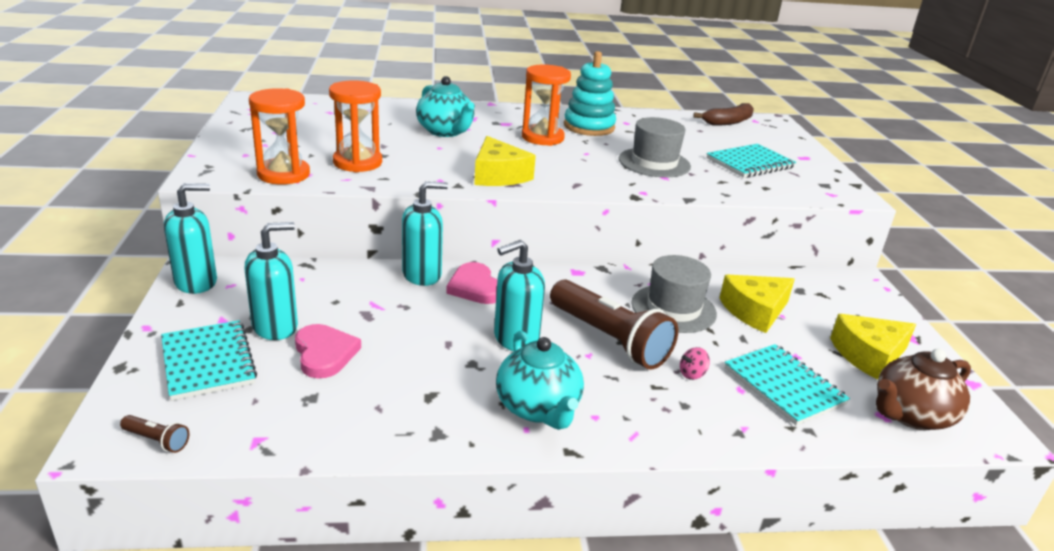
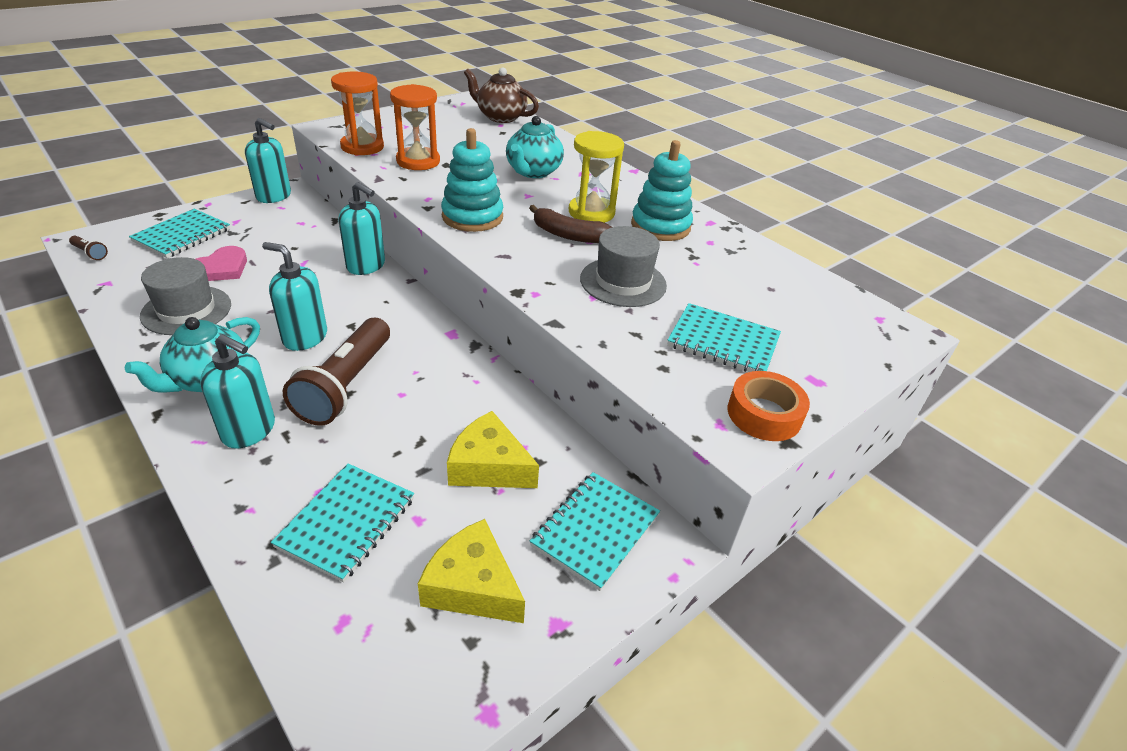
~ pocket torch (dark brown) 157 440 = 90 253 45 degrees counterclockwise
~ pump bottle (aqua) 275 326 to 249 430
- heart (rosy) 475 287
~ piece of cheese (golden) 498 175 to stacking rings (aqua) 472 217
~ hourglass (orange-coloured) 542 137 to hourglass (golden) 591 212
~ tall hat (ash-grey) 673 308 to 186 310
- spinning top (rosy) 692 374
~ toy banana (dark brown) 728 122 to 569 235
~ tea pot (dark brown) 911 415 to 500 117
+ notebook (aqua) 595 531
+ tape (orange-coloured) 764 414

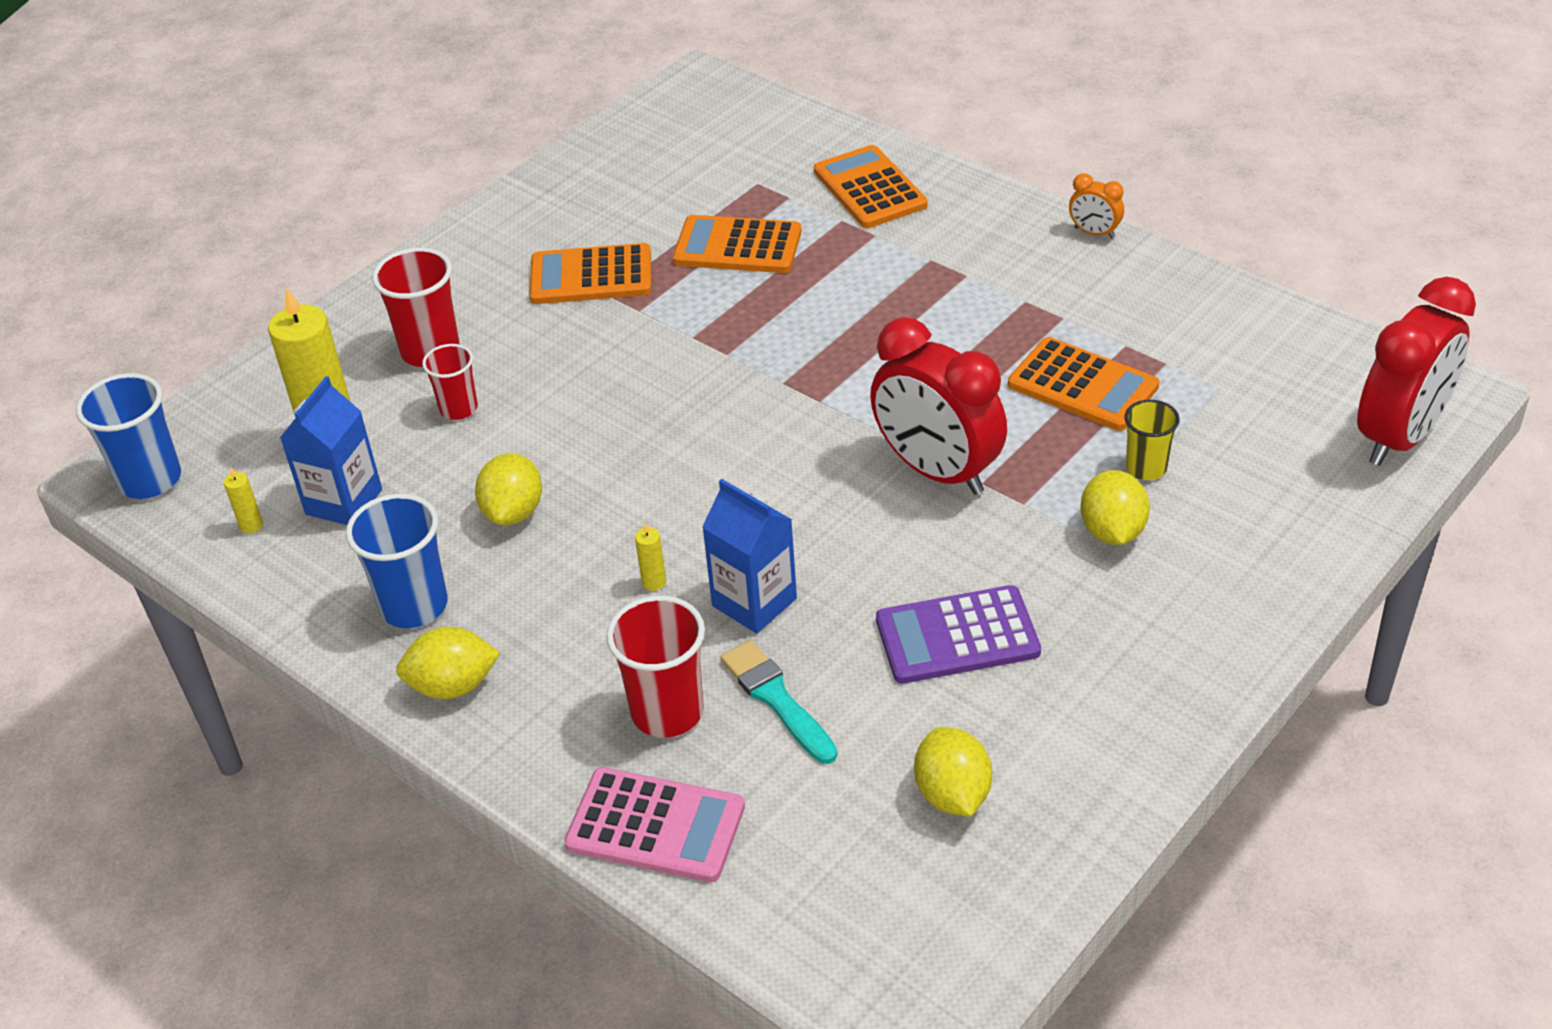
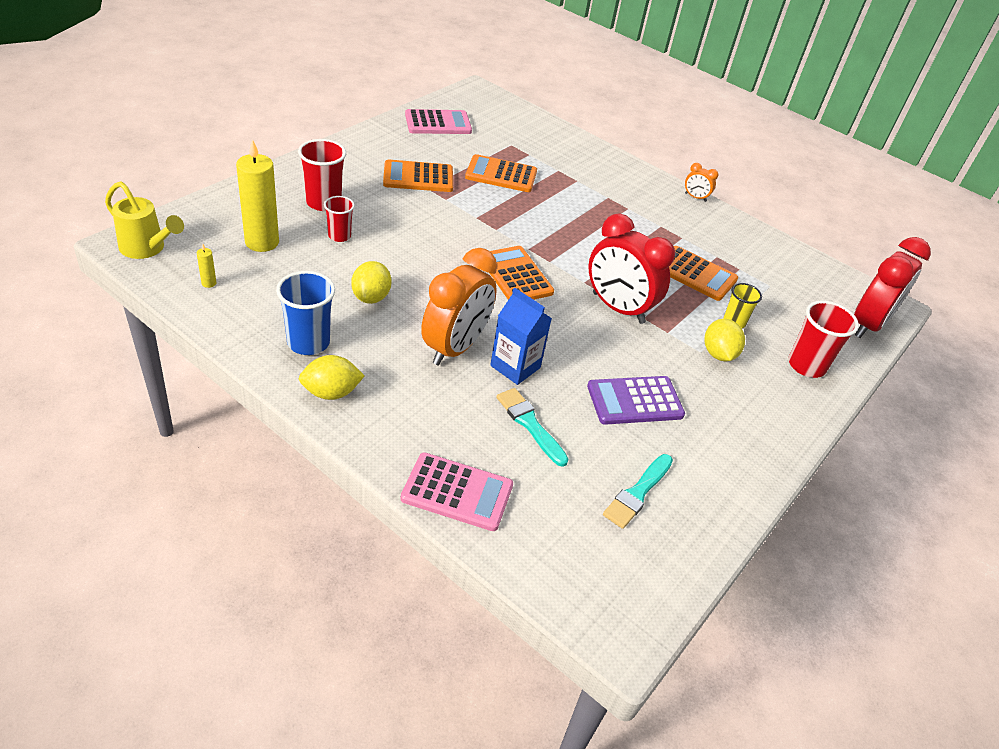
~ cup (royal blue) 150 480 to watering can (golden) 147 249
- carton (royal blue) 344 502
~ cup (red) 667 712 to 806 365
~ pillar candle (golden) 654 582 to clock (orange-coloured) 455 347
~ calculator (orange-coloured) 870 188 to 516 275
~ lemon (golden) 952 794 to paint brush (aqua) 637 493
+ calculator (rosy) 438 123

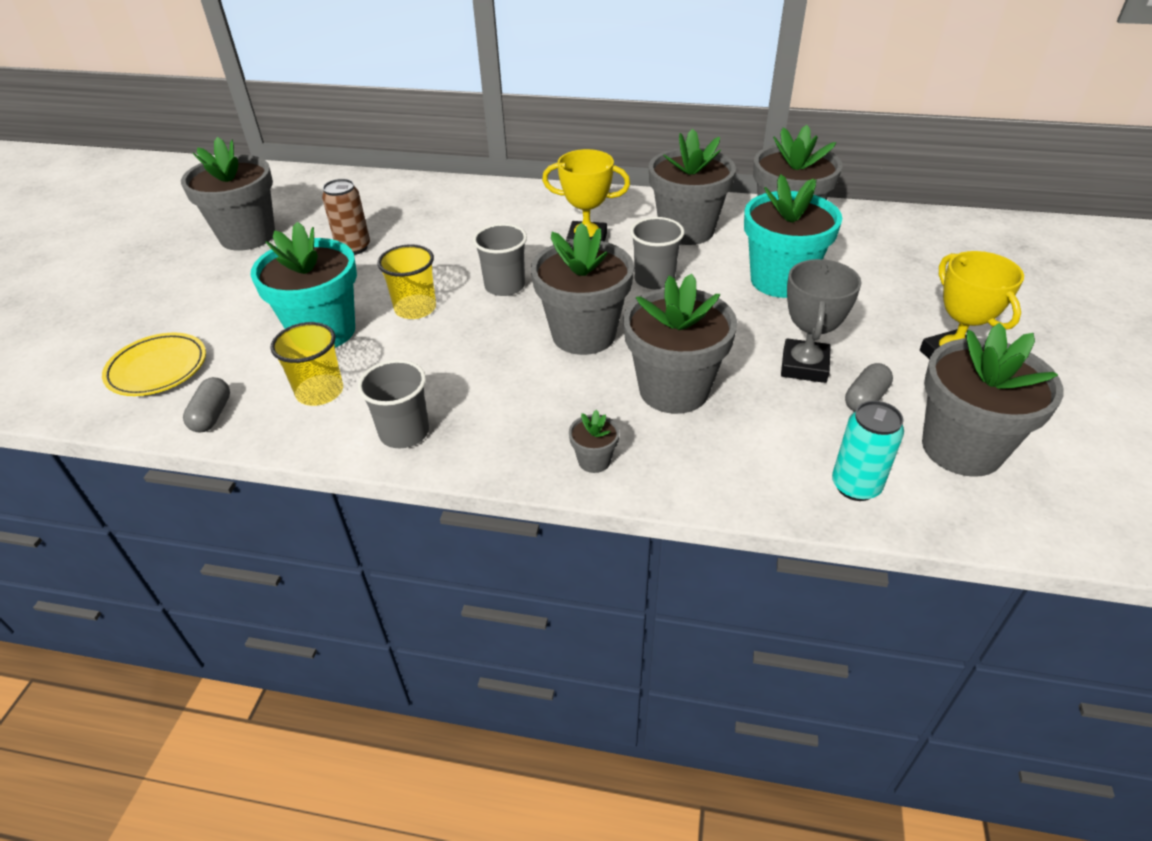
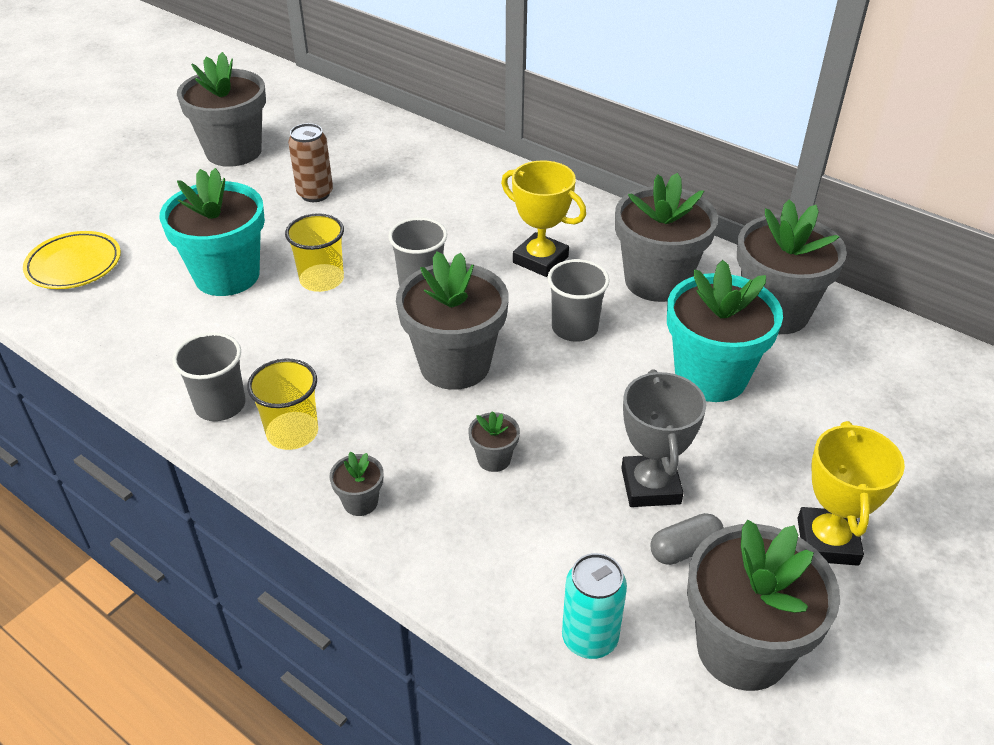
- pill shape (ash-grey) 212 415
~ cup (golden) 320 392 to 292 432
~ potted plant (ash-grey) 674 390 = 494 459 x0.43
~ prize cup (ash-grey) 804 366 = 650 486 45 degrees counterclockwise

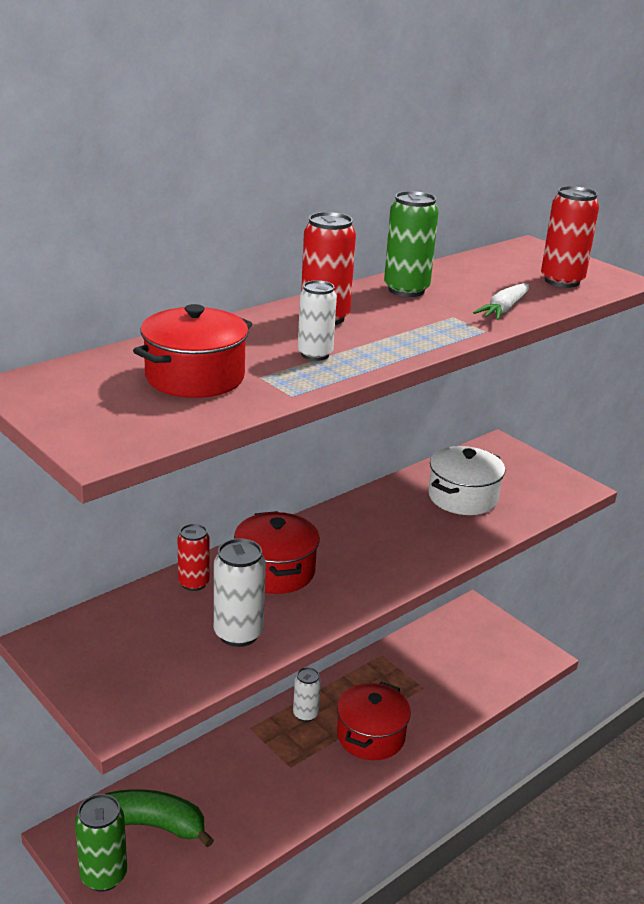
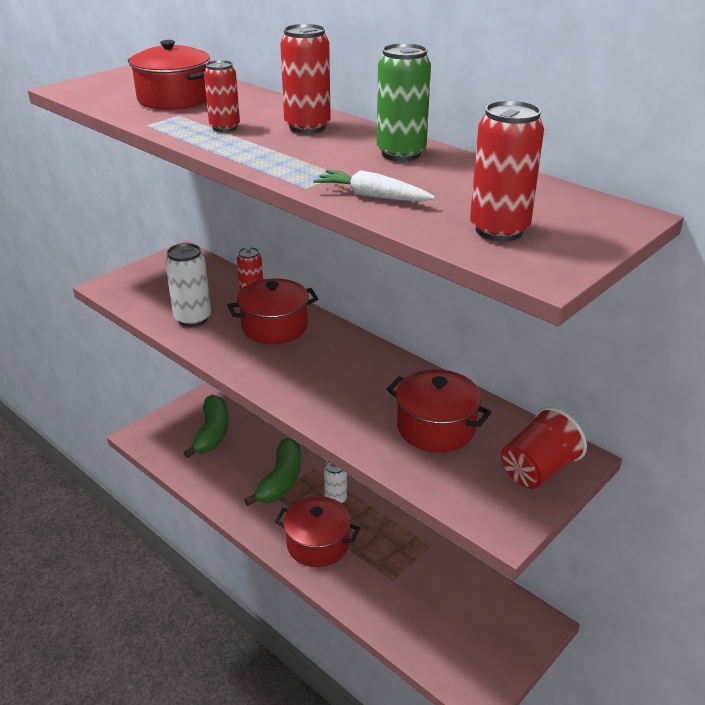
- tin (green) 103 875
~ tin (white) 315 354 to tin (red) 225 127
~ cooking pot (white) 462 497 to cooking pot (red) 436 428
+ toy banana (green) 281 480
+ cup (red) 537 470

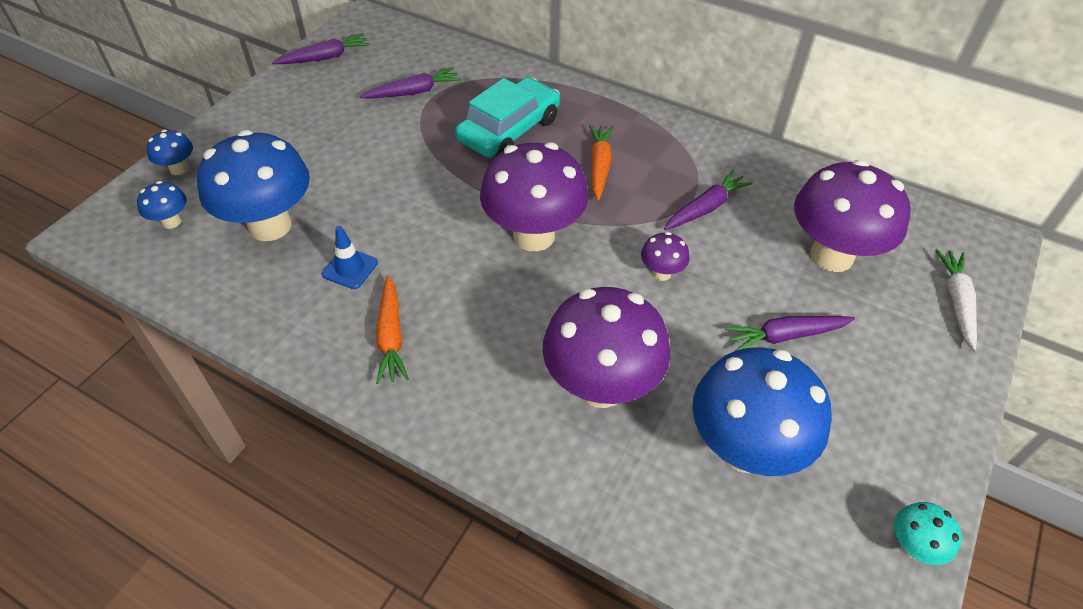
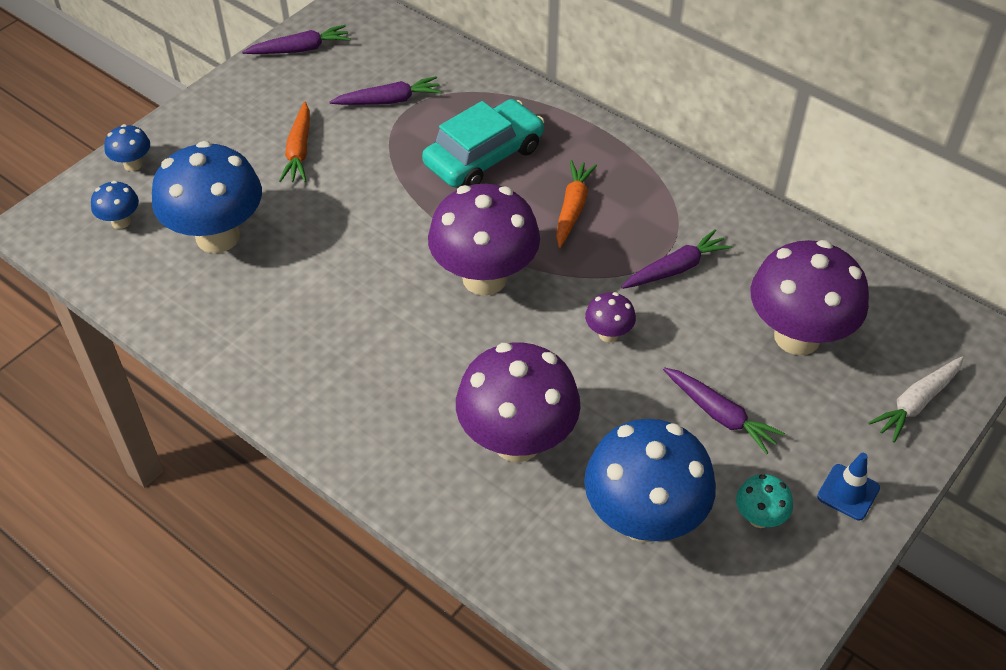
~ safety cone (royal blue) 350 268 to 848 492
~ toy carrot (orange-coloured) 391 336 to 299 150
~ toy carrot (royal purple) 785 336 = 720 415 135 degrees counterclockwise
~ toadstool (aqua) 912 547 to 759 518
~ toy carrot (white) 956 302 = 916 403 150 degrees counterclockwise

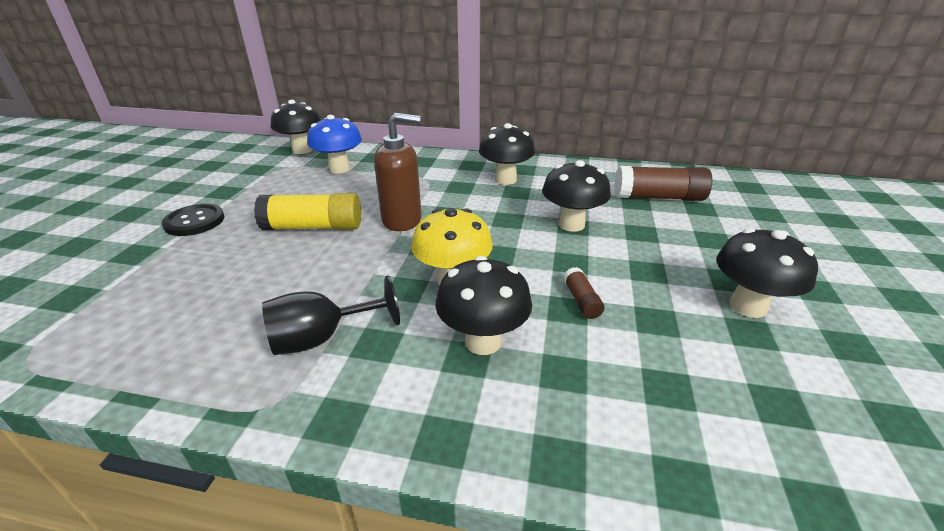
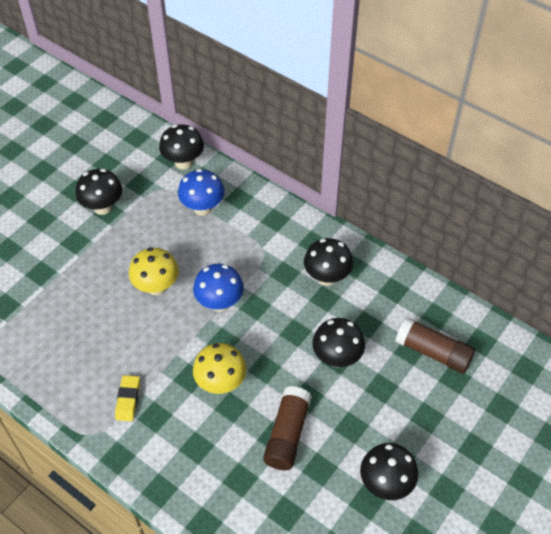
- button (black) 194 221
~ glue (golden) 313 227 to toadstool (golden) 156 287
~ wine glass (black) 322 338 to pencil eraser (golden) 128 400
~ pump bottle (dark brown) 402 220 to toadstool (royal blue) 219 303
~ toadstool (black) 483 341 to 103 207
~ glue (dark brown) 581 300 = 287 434 x2.05

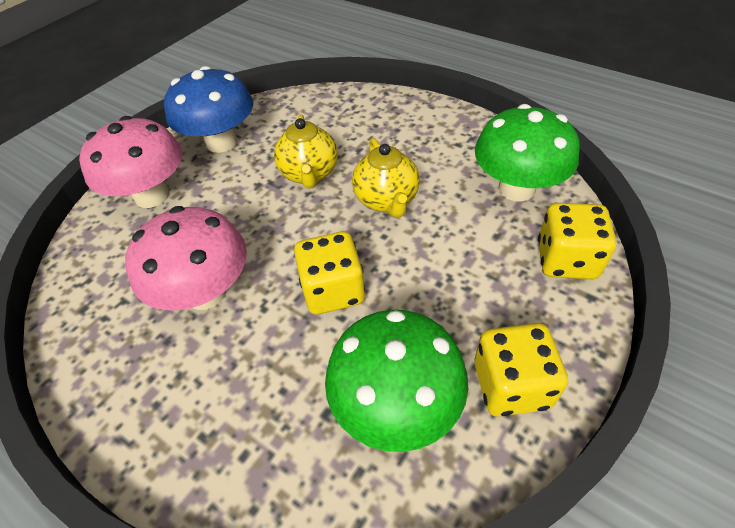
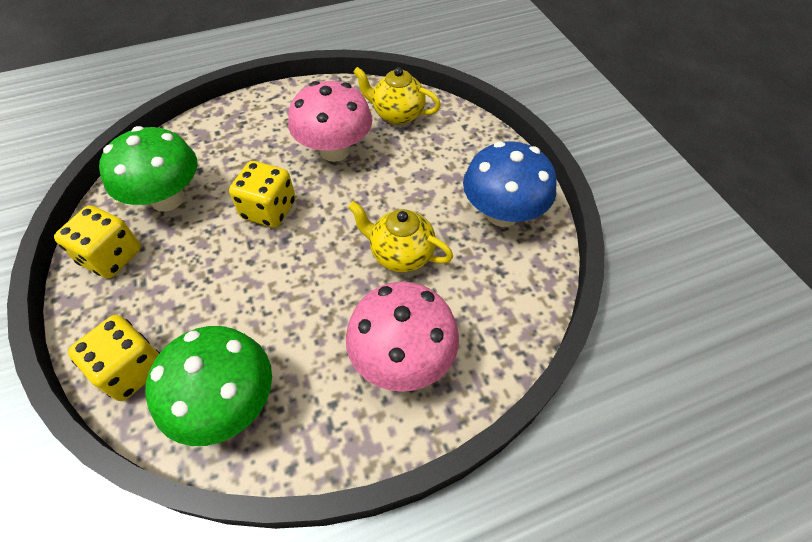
~ toadstool (rosy) 152 195 to 402 358
~ tea pot (golden) 386 200 to 397 114

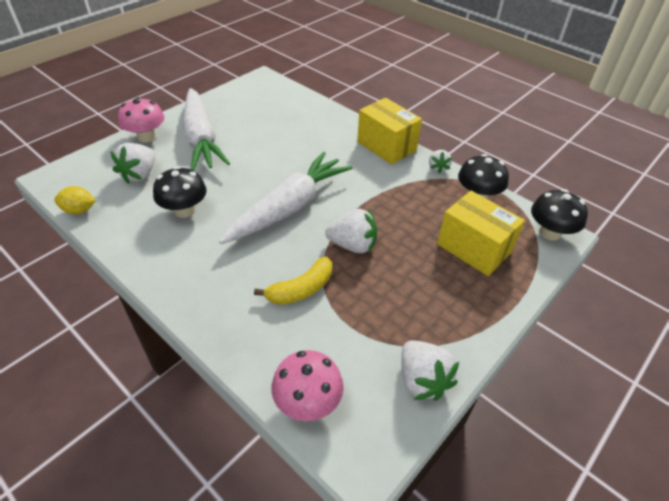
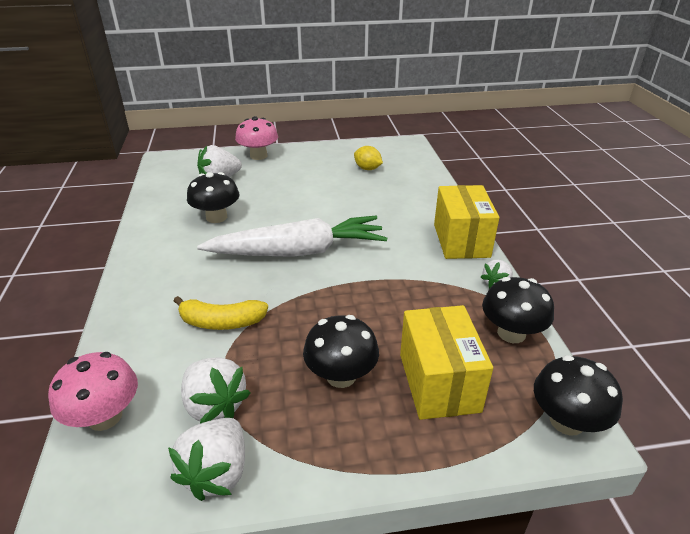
~ lemon (golden) 79 210 to 367 169
- toy carrot (white) 201 138
~ toy strawberry (white) 353 245 to 215 405
+ toadstool (black) 341 376

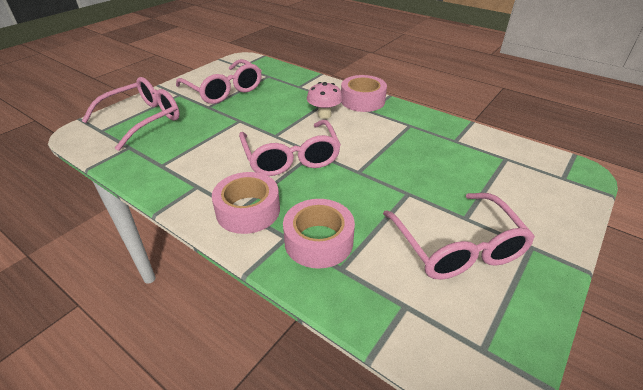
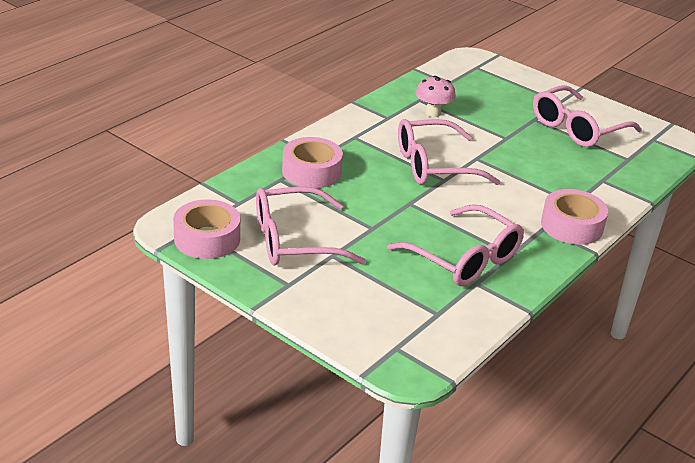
~ glasses (rosy) 143 119 to 464 258
~ tape (rosy) 248 210 to 207 239
~ toadstool (rosy) 324 115 to 433 113

